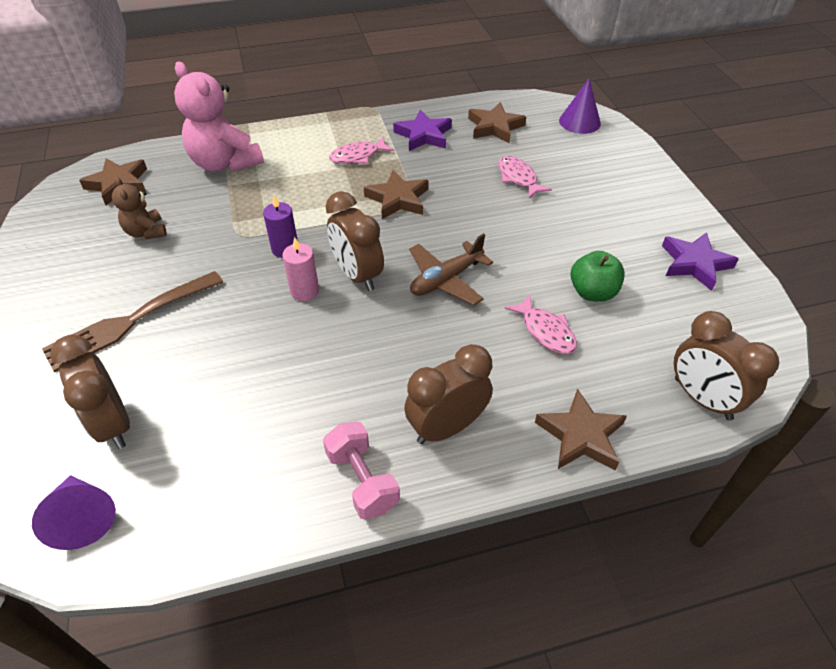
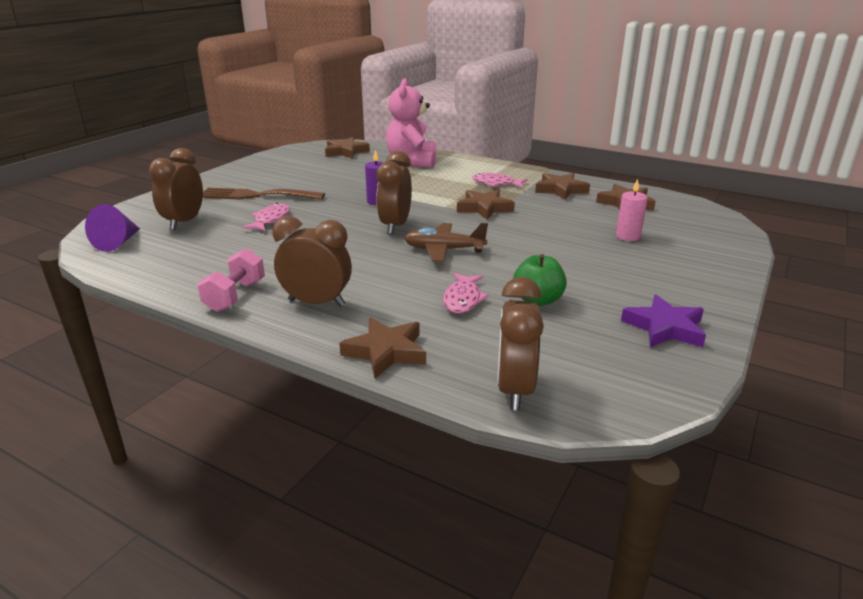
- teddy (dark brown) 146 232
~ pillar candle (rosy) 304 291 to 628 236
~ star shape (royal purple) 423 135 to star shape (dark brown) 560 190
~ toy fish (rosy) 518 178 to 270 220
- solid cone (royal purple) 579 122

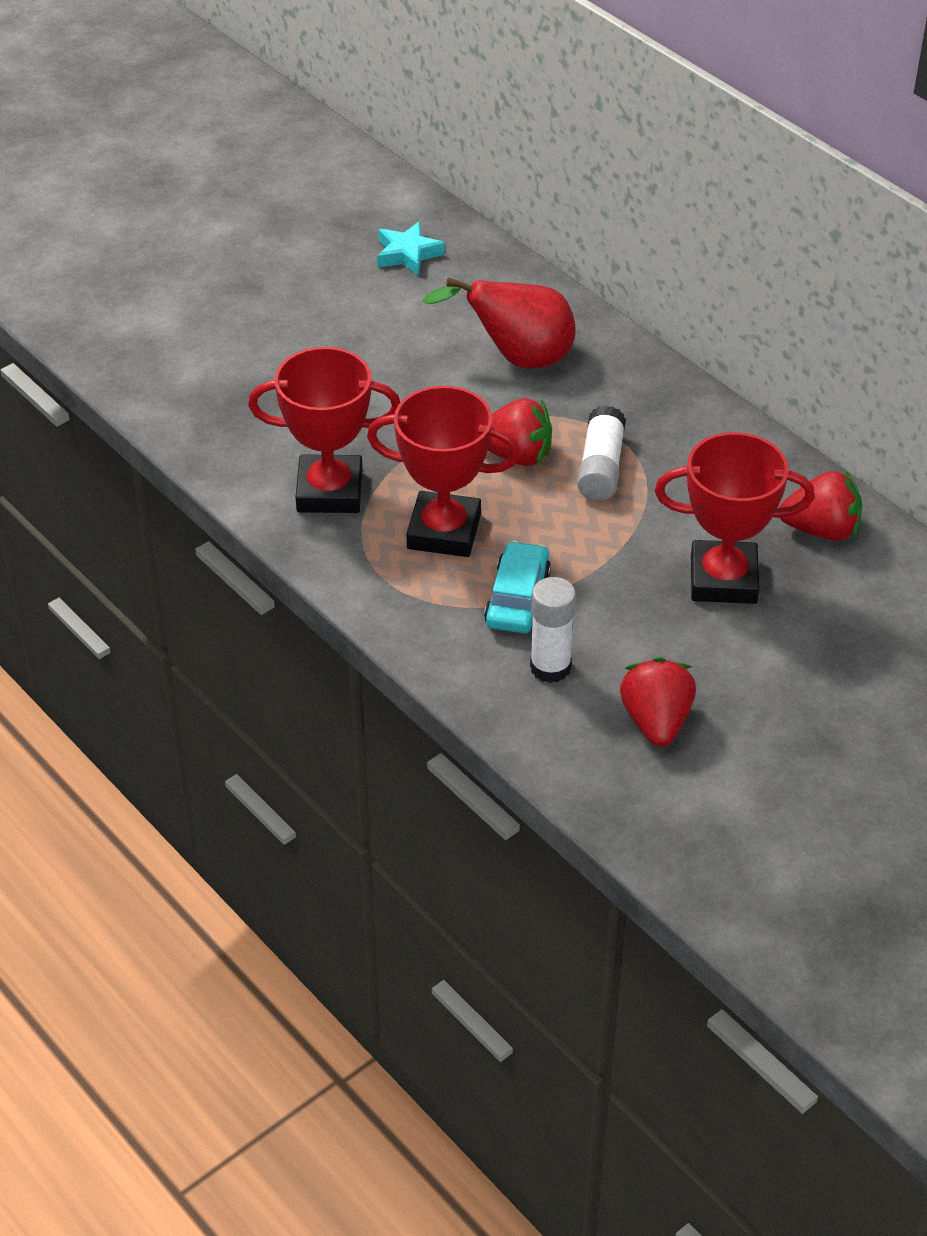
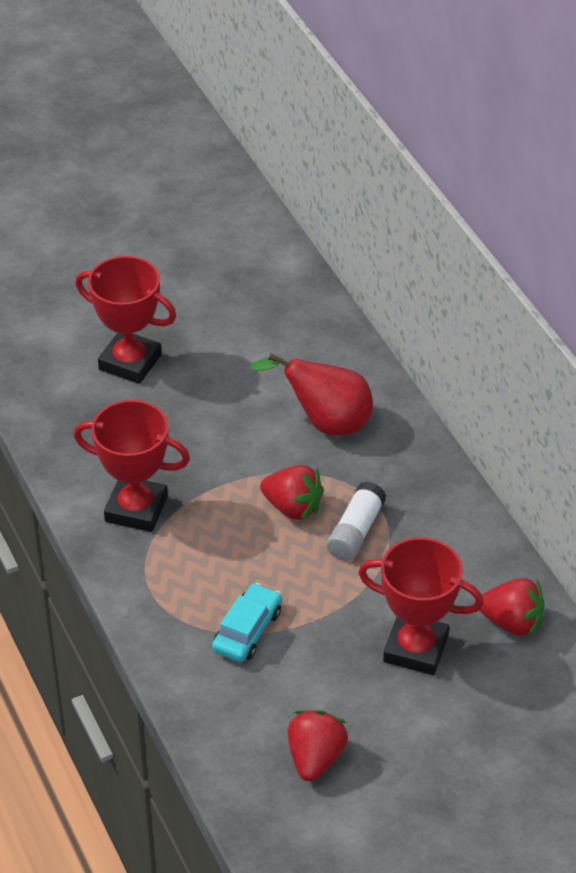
~ prize cup (red) 444 531 to 130 362
- star shape (aqua) 408 254
- glue (white) 550 667

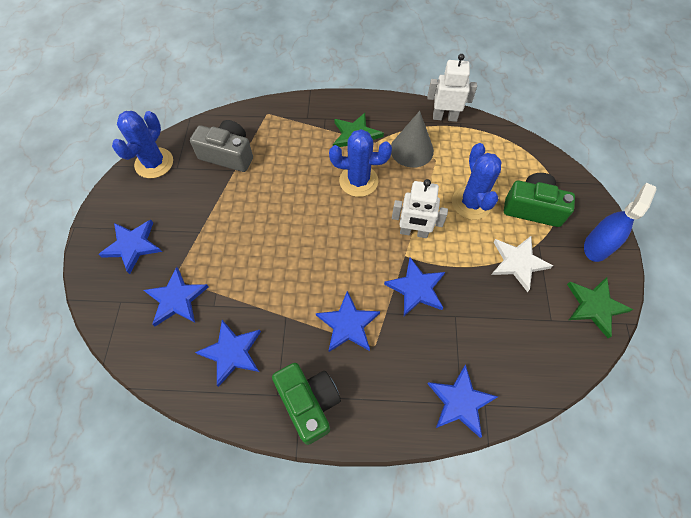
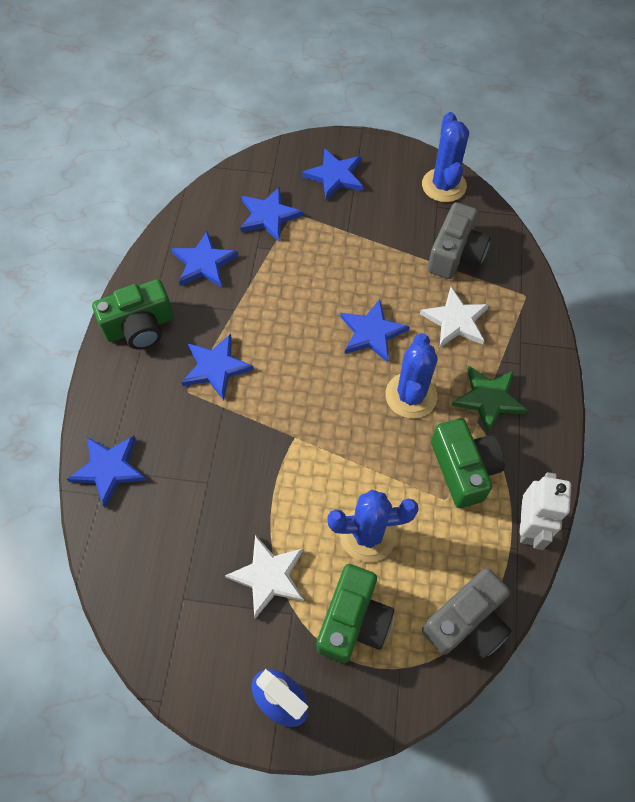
~ saguaro cactus (royal blue) 154 163 = 443 185 60 degrees clockwise
~ star shape (royal blue) 416 288 to 372 333
~ solid cone (ash-grey) 411 150 to camera (green) 463 469
- toy robot (white) 413 232
- star shape (green) 595 306
+ star shape (white) 455 320
+ camera (ash-grey) 467 622

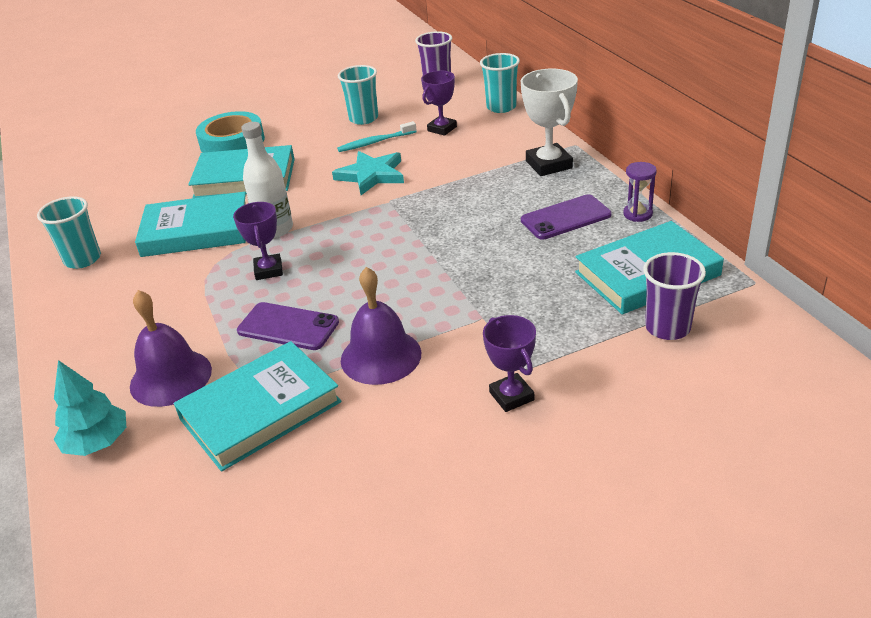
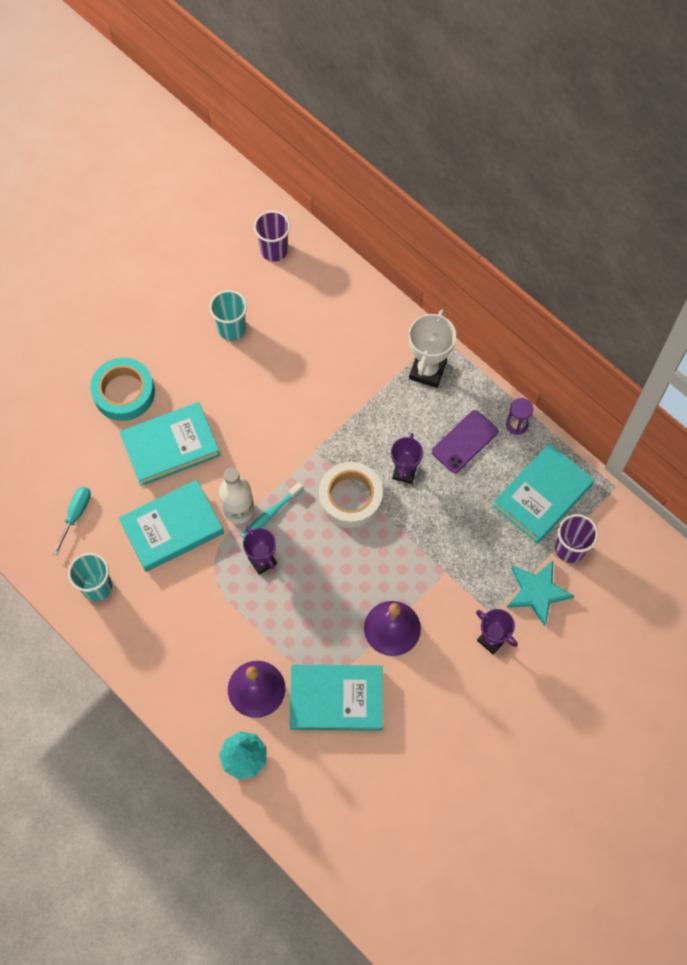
~ hardback (aqua) 260 410 = 336 699 60 degrees clockwise
- mobile phone (royal purple) 288 326
~ star shape (aqua) 371 175 to 537 592
~ toothbrush (aqua) 375 142 to 270 514
~ prize cup (royal purple) 442 129 to 404 472
- cup (aqua) 501 107
~ prize cup (white) 549 164 = 427 371 60 degrees clockwise
+ screwdriver (aqua) 76 515
+ tape (white) 350 497

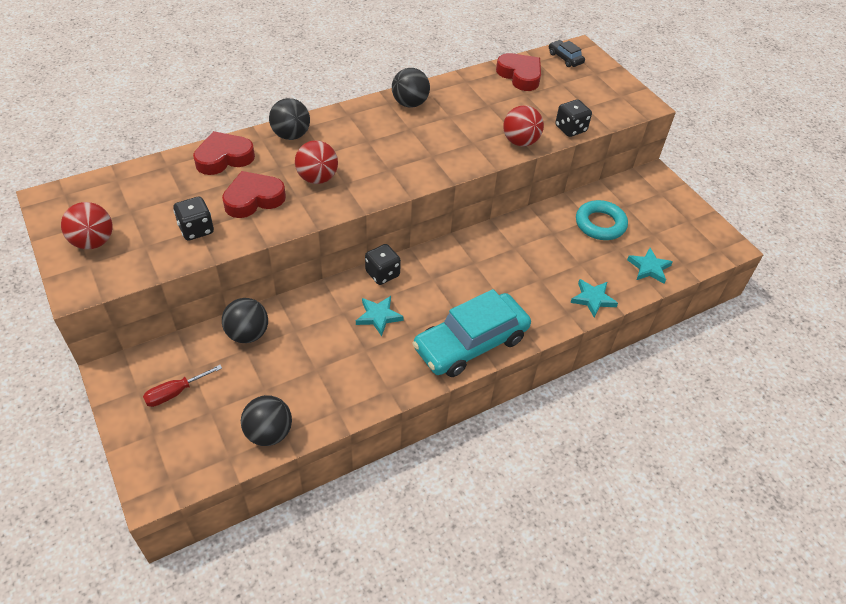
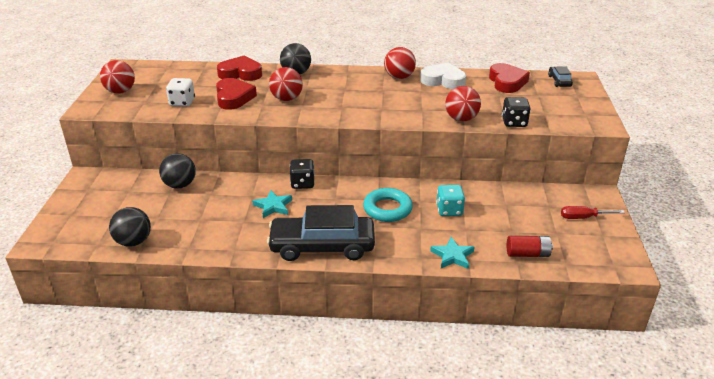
~ screwdriver (red) 175 393 to 583 217
~ die (black) 196 229 to die (white) 182 102
~ heart (red) 253 199 = 234 98 75 degrees clockwise
~ play ball (black) 410 103 to play ball (red) 399 77
~ automobile (aqua) 471 343 to automobile (black) 322 246
~ ring (aqua) 600 224 to 387 209
~ star shape (aqua) 649 268 to AA battery (red) 527 254
+ heart (white) 443 80
+ die (aqua) 449 210

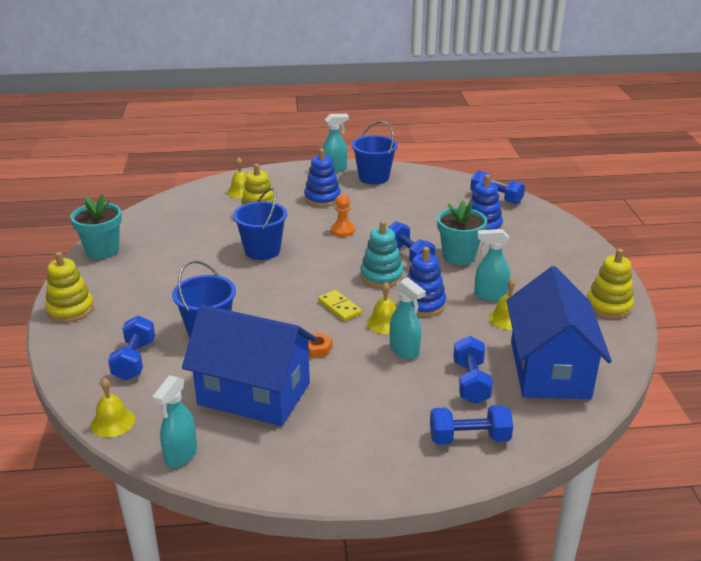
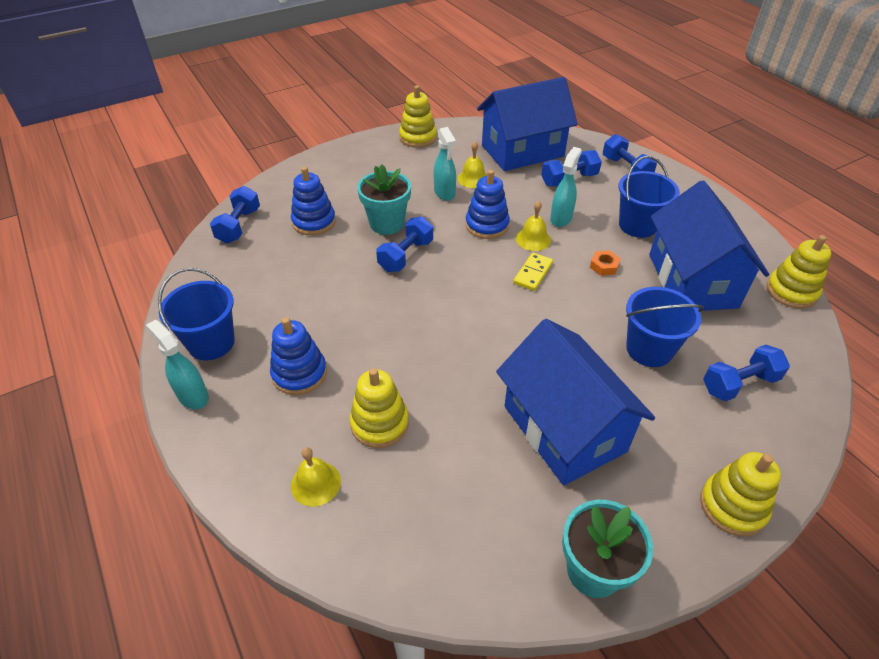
- bell (golden) 113 422
~ spray cleaner (aqua) 180 455 to stacking rings (golden) 791 291
~ bucket (royal blue) 262 250 to 638 225
- game pawn (orange-coloured) 342 230
- stacking rings (aqua) 381 276
+ house (royal blue) 564 428

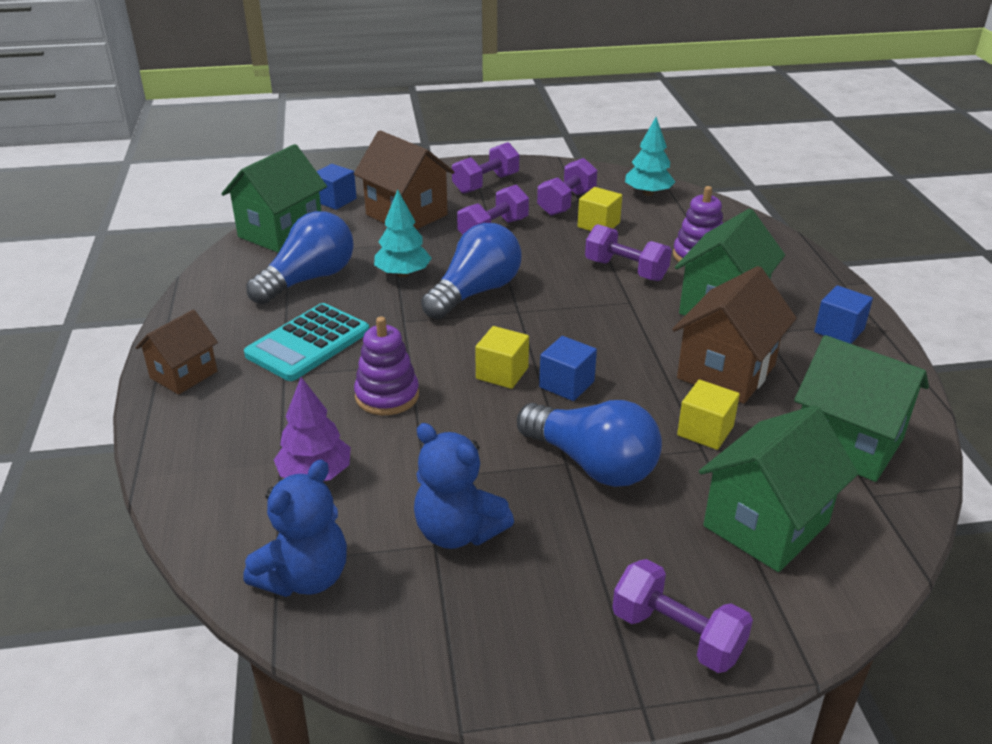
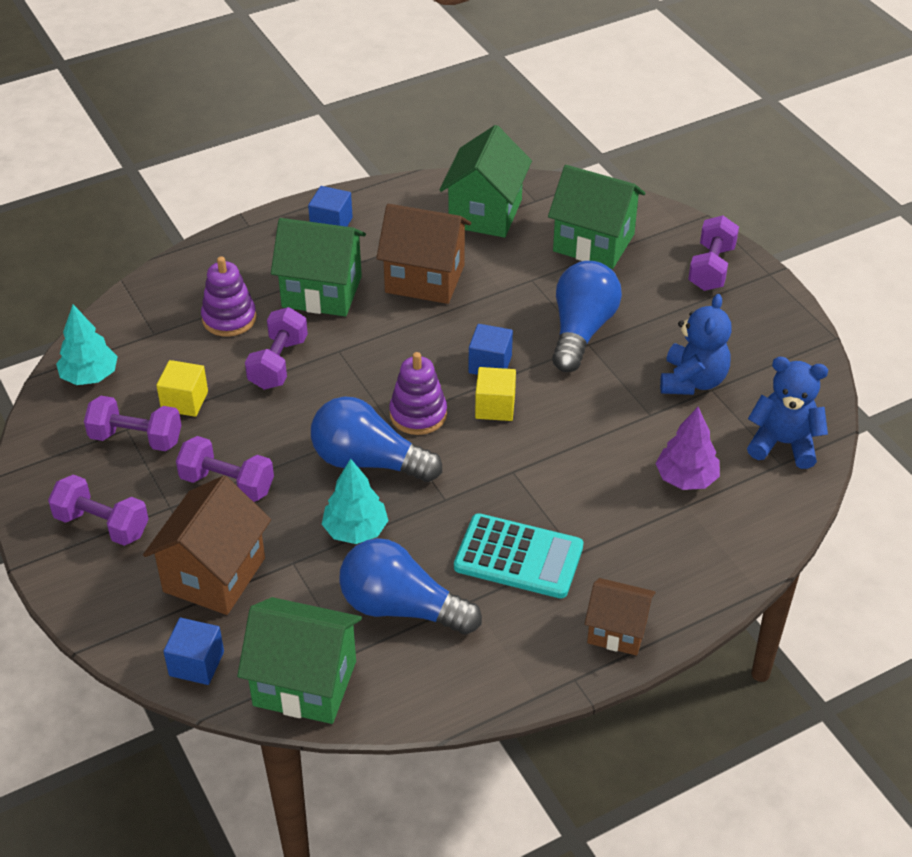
~ stacking rings (royal purple) 387 396 to 418 414
- solid cube (golden) 705 431

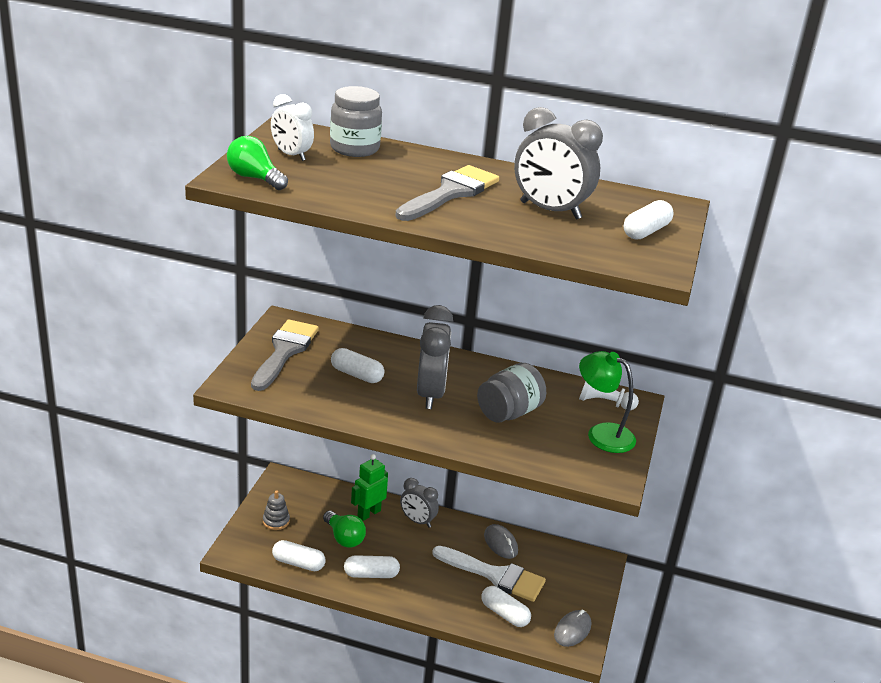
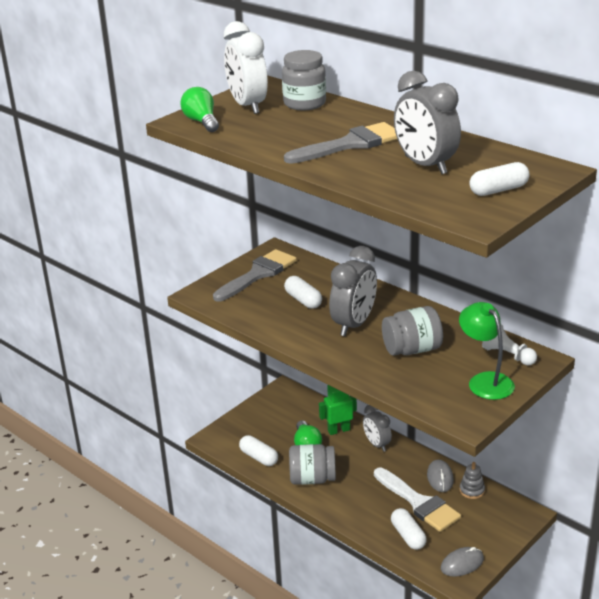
~ stacking rings (ash-grey) 276 521 to 472 490
~ clock (white) 291 155 = 248 106 x1.63
~ pill shape (white) 371 574 to jar (ash-grey) 312 479

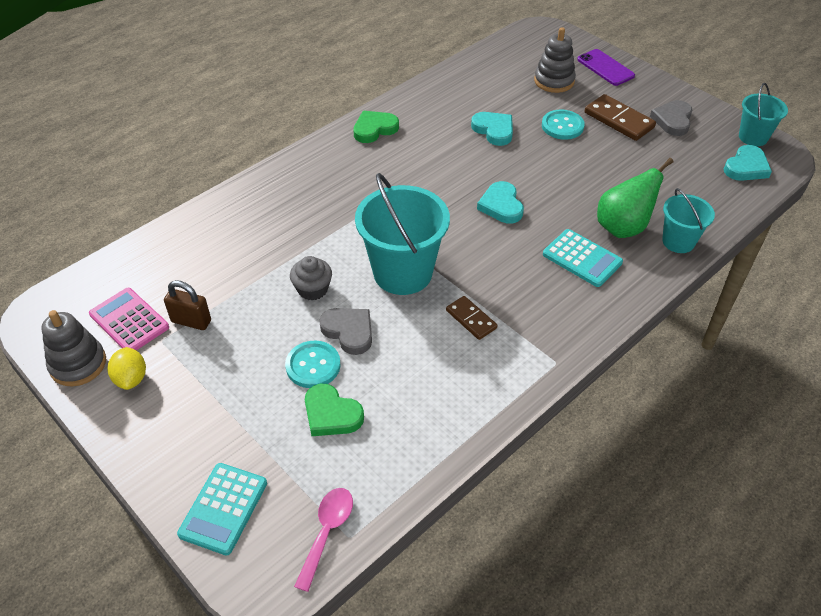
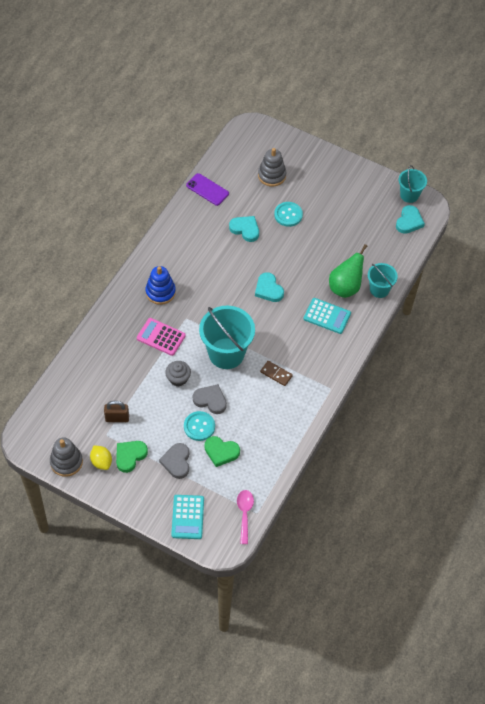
~ calculator (rosy) 129 321 to 161 337
~ heart (green) 374 129 to 130 456
~ mobile phone (royal purple) 605 68 to 207 189
- domino piece (dark brown) 618 120
~ heart (ash-grey) 672 120 to 176 462
+ stacking rings (royal blue) 160 292

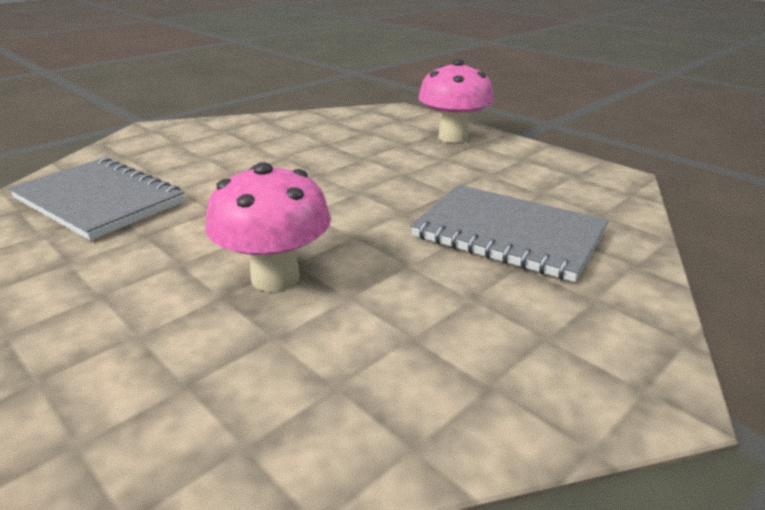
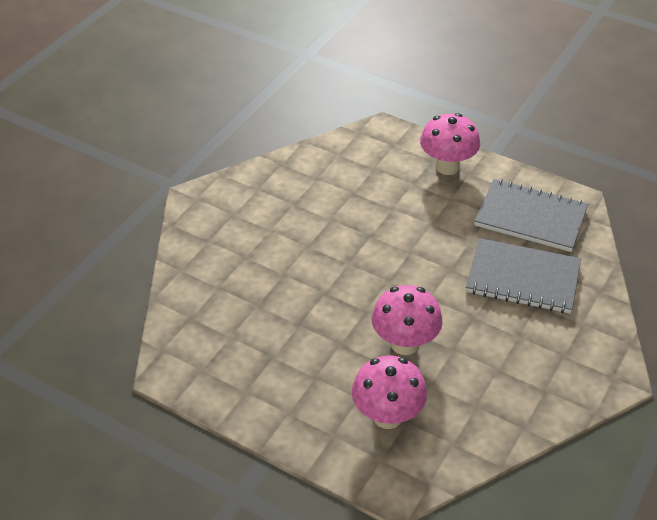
~ notebook (ash-grey) 98 201 to 530 218
+ toadstool (rosy) 387 416

